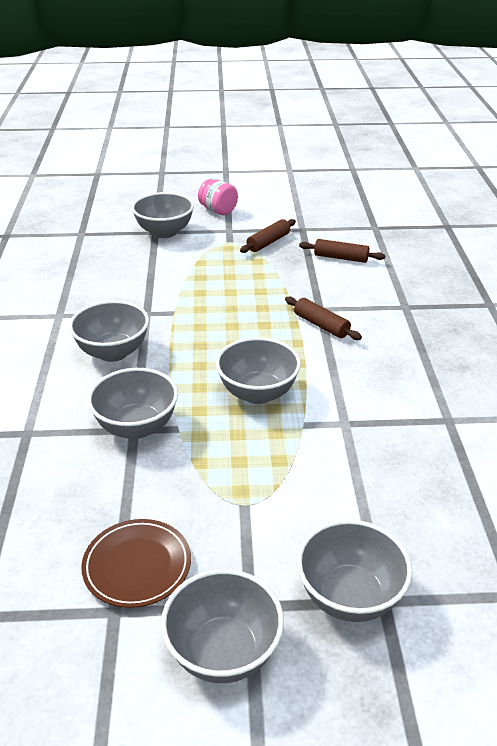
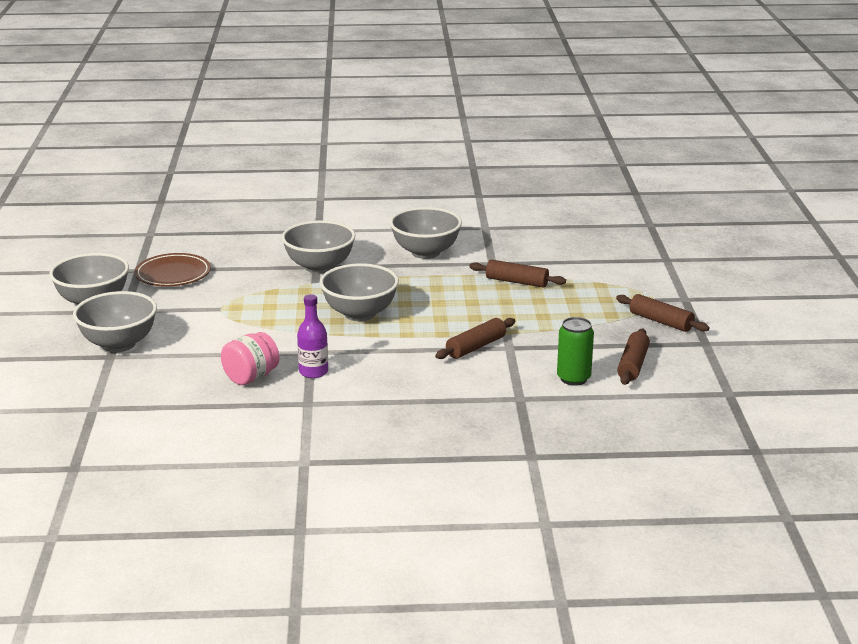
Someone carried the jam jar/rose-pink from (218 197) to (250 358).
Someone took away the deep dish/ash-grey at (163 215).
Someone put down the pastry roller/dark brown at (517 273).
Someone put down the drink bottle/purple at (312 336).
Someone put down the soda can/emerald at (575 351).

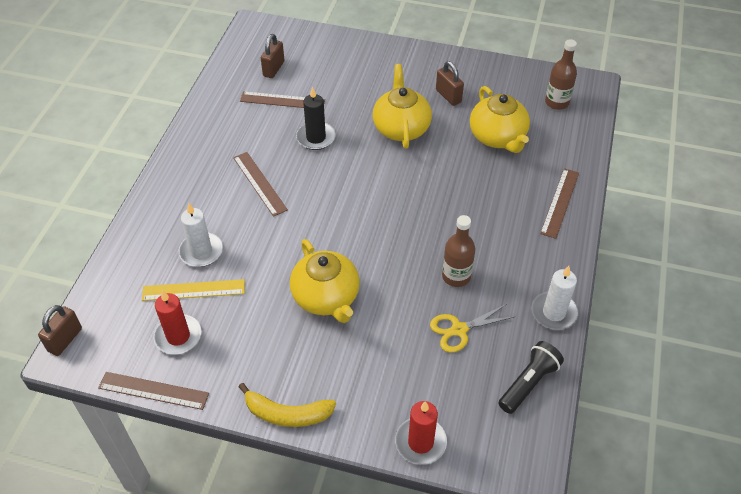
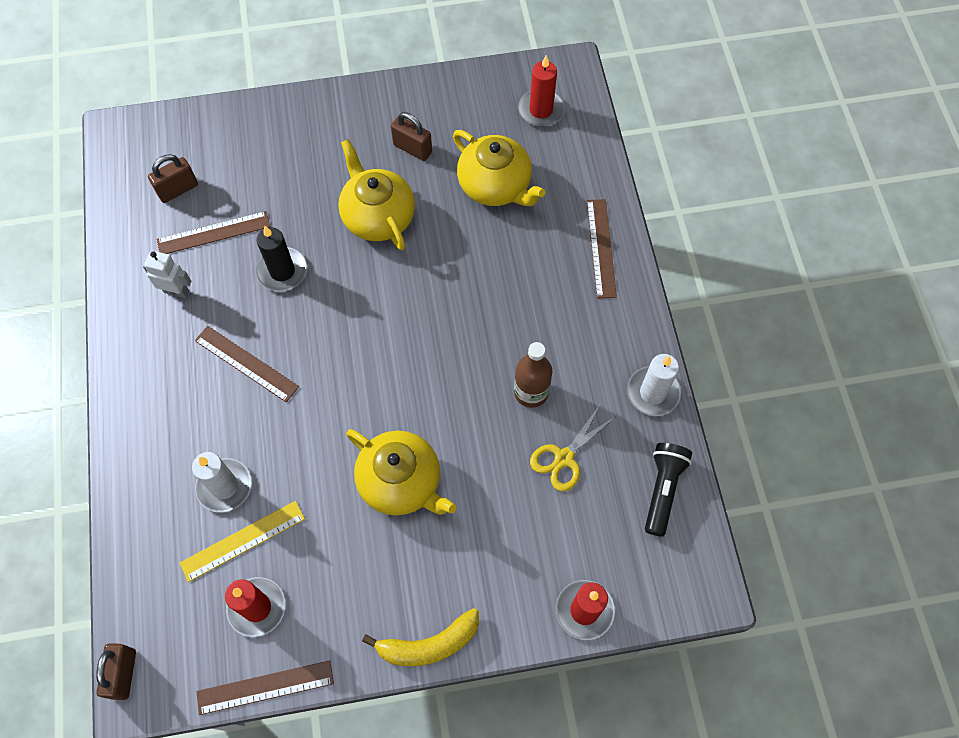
Someone rotated the small lock/dark brown at (273 56) by 60 degrees clockwise.
Someone swapped the drink bottle/dark brown at (561 74) for the wax candle/scarlet at (541 91).
Someone put down the toy robot/pure white at (167 274).

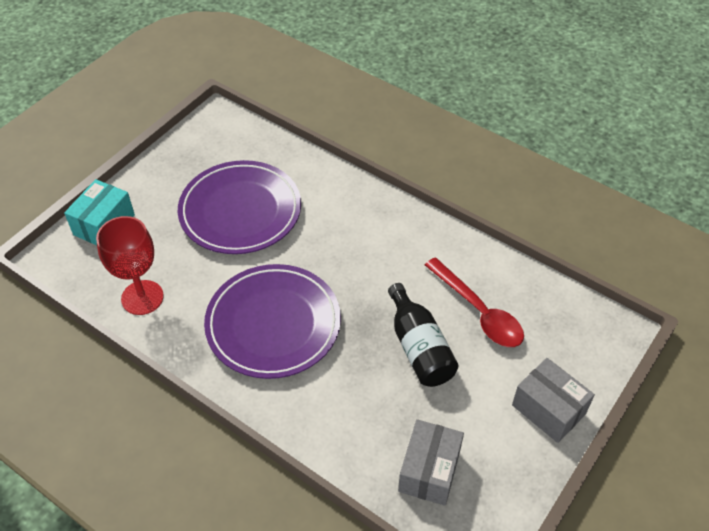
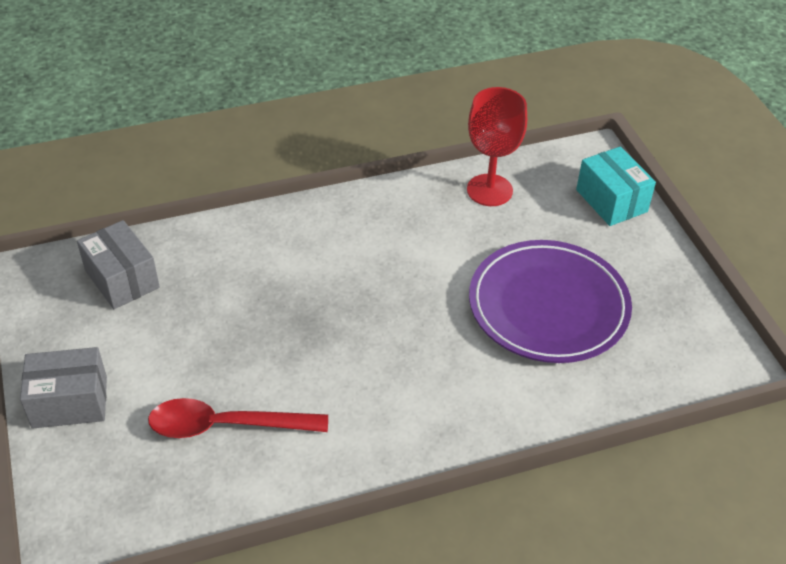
Someone took away the dinner plate/purple at (272 321).
Someone took away the drink bottle/black at (423 335).

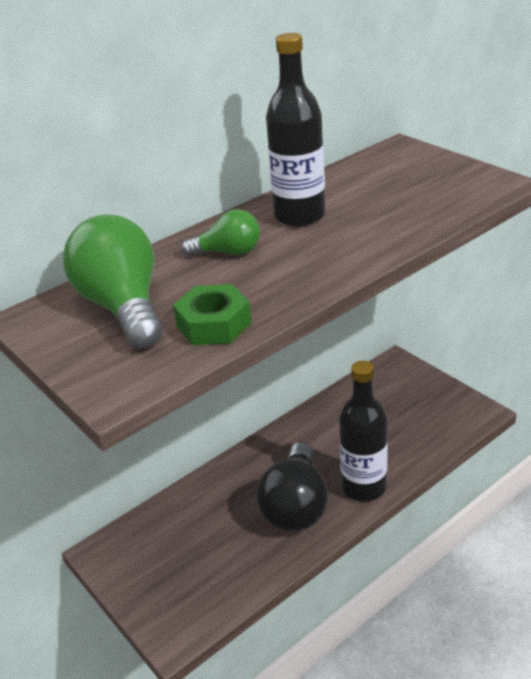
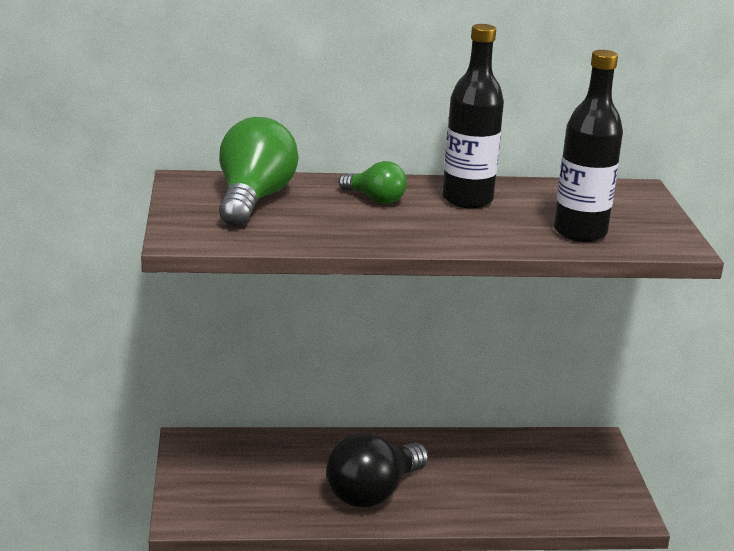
Someone took away the nut/emerald at (212 314).
Someone carried the drink bottle/black from (363 431) to (588 146).

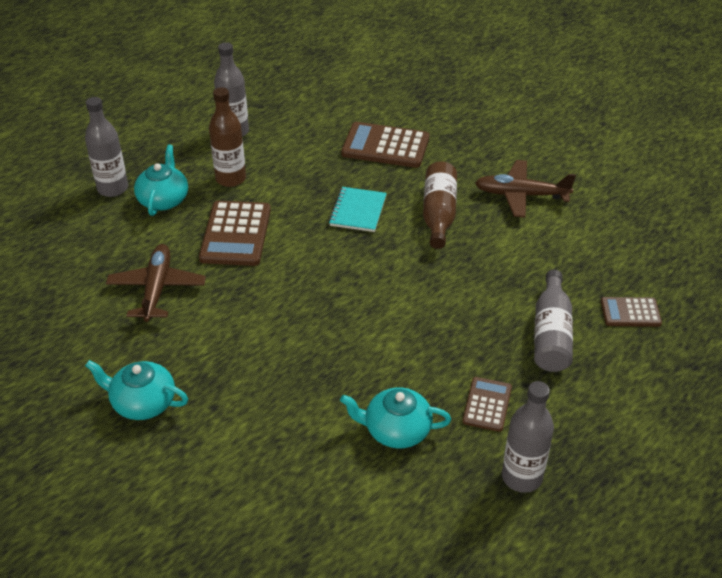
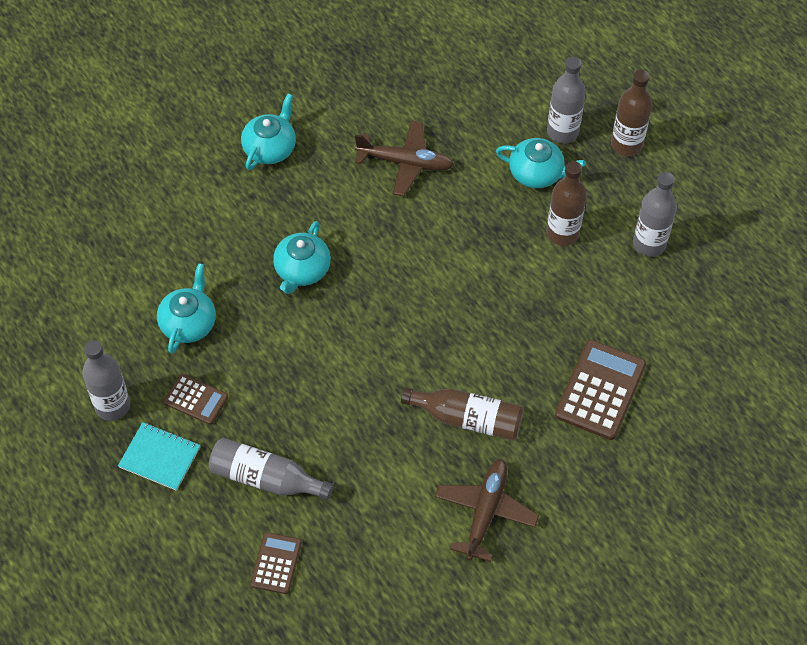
Someone carried the notebook/aqua from (358 209) to (159 456).
Someone took away the pocket calculator/dark brown at (235 233).
Someone put down the drink bottle/dark brown at (631 113).
Someone put down the teapot/aqua at (302 257).

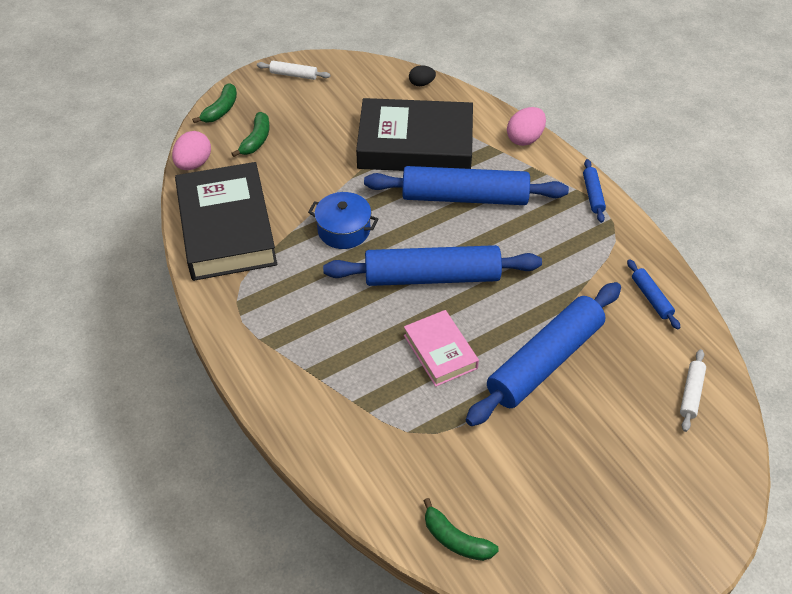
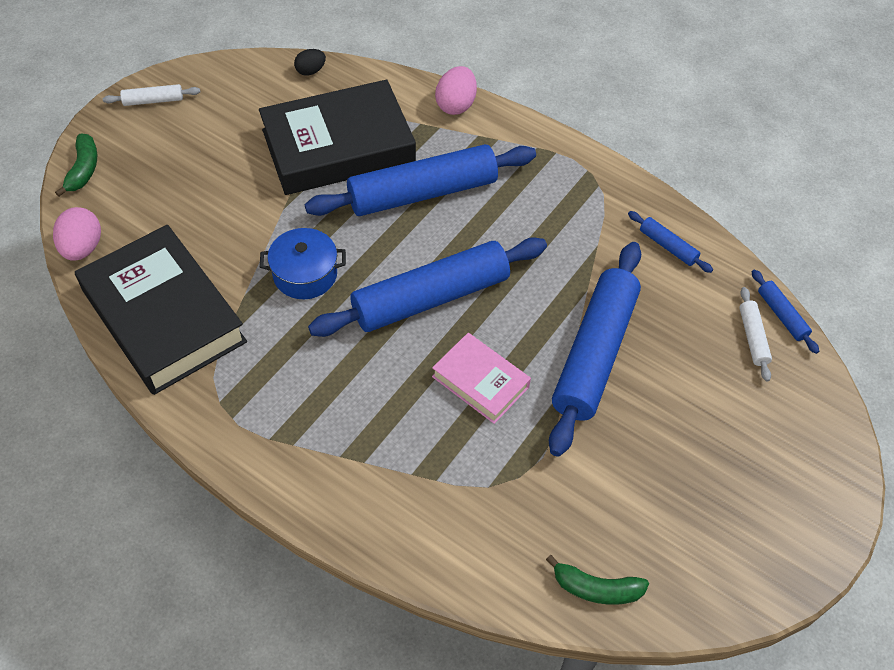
Someone took away the banana fruit/emerald at (250 134).
Someone carried the pastry roller/blue from (594 191) to (785 311).

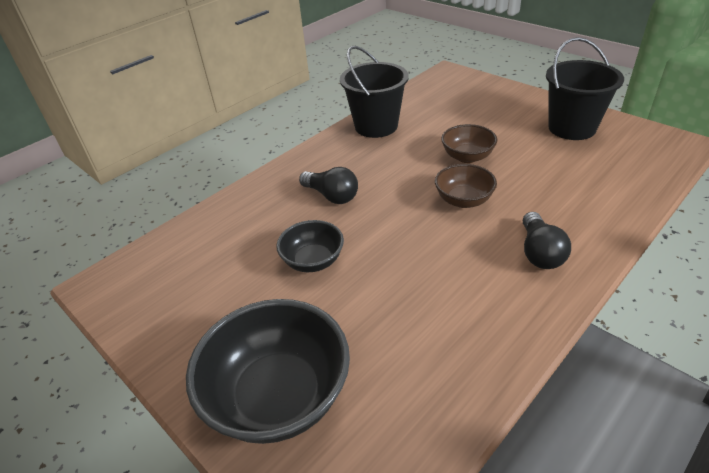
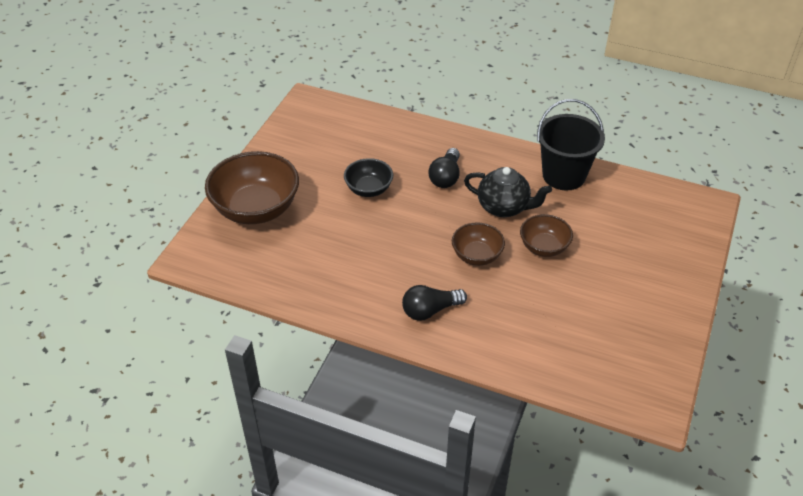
Someone took away the sand bucket/black at (585 88).
Someone repainted the deep dish/black at (268 371), which became the deep dish/dark brown at (252 187).
Someone put down the teapot/black at (508 192).

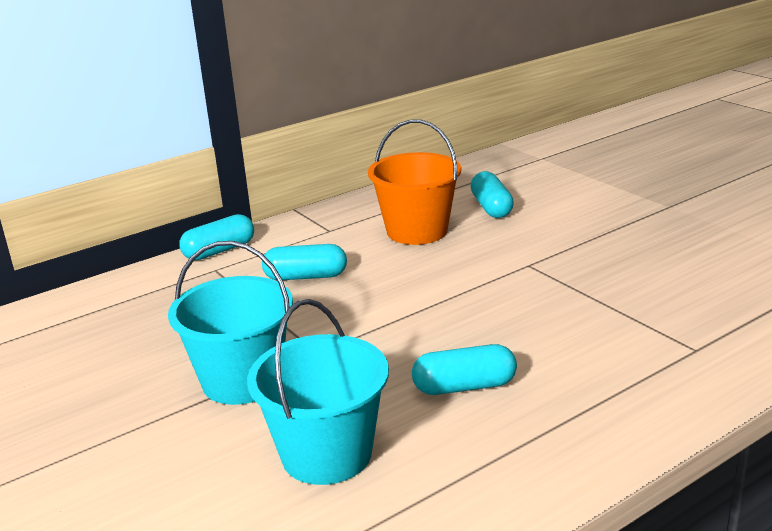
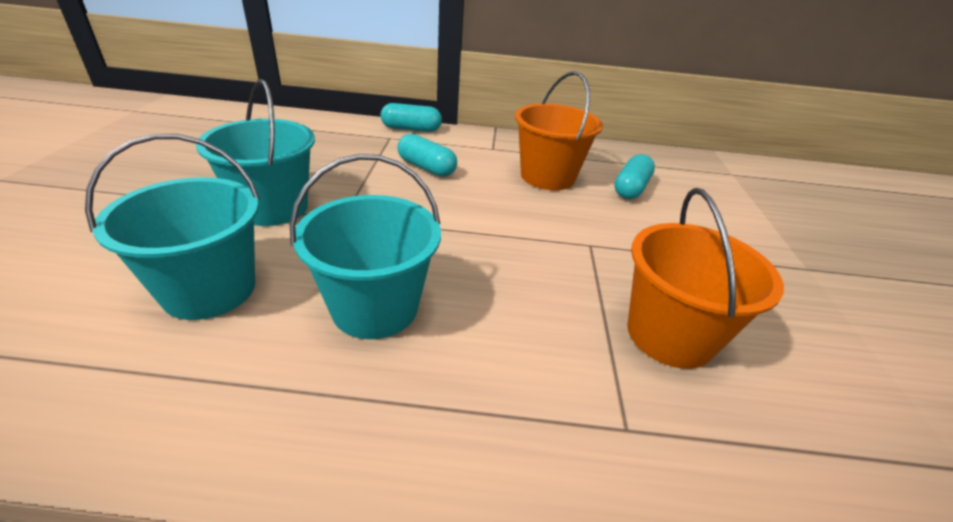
Someone swapped the pill/aqua at (464 369) for the sand bucket/aqua at (365 246).
Someone put down the sand bucket/bright orange at (705 278).

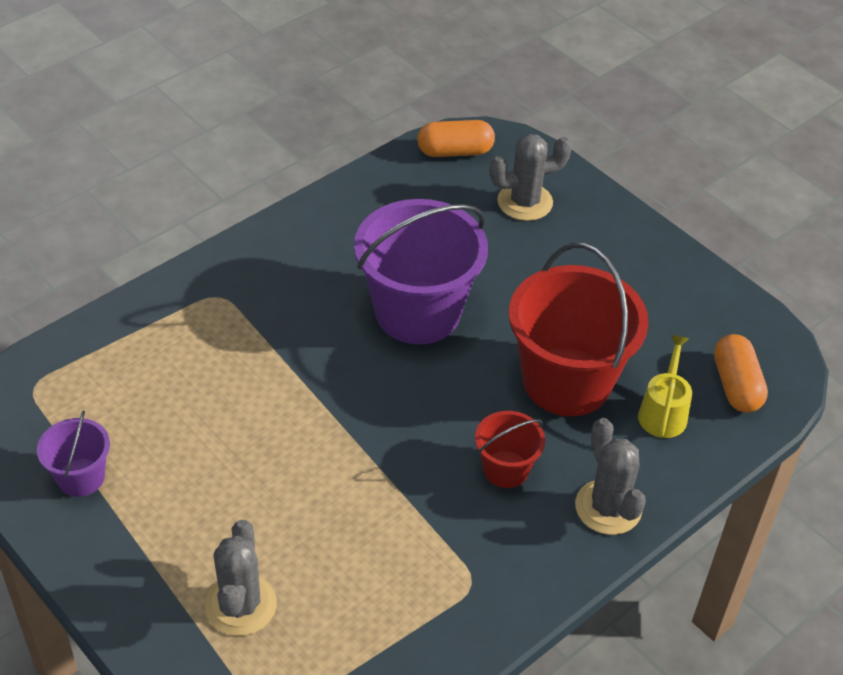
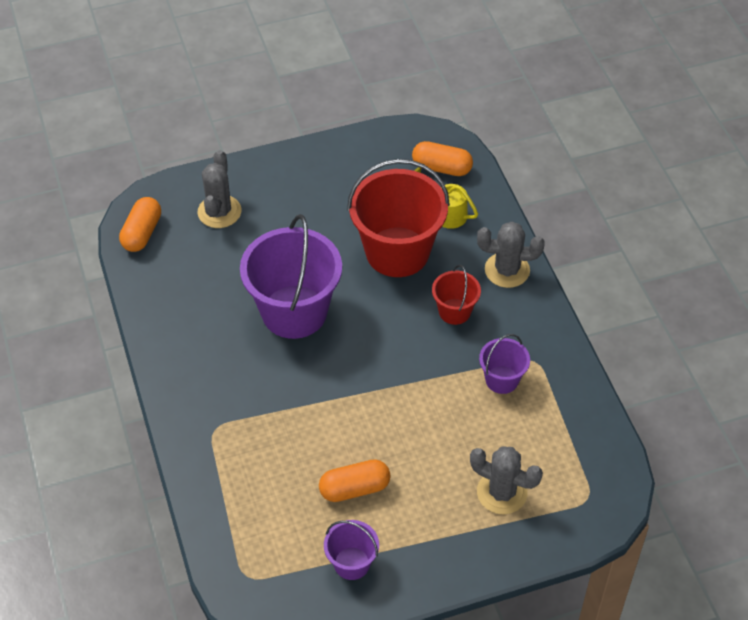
Someone put down the sand bucket/purple at (504 364).
Someone put down the pill/bright orange at (355 480).

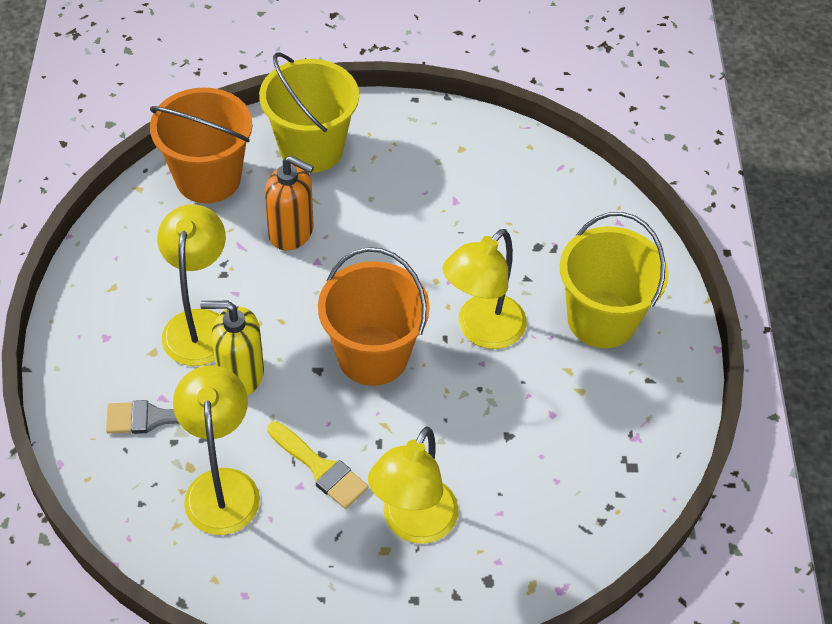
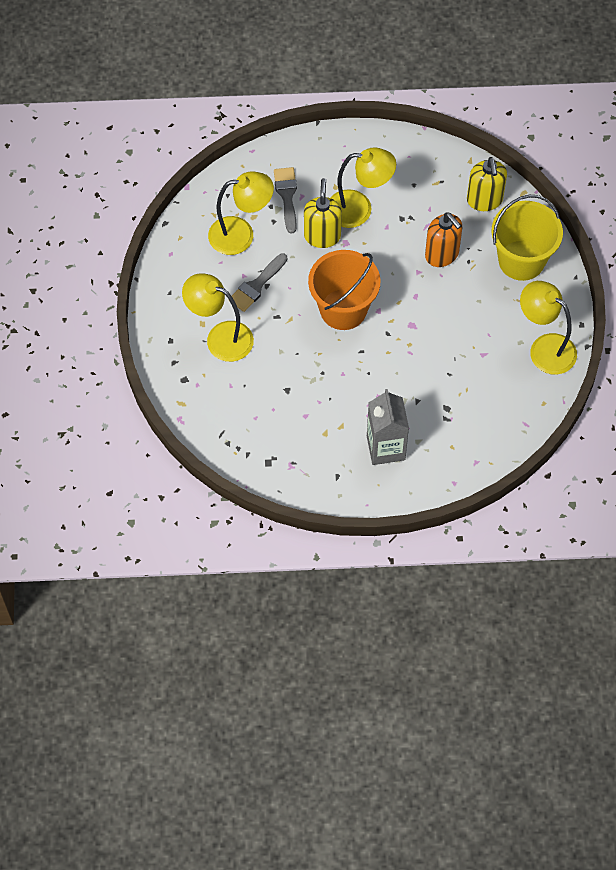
Someone swapped the sand bucket/bright orange at (201 145) for the soap dispenser/bright yellow at (487 184).
Someone rotated the soap dispenser/bright orange at (289 203) by 60 degrees counterclockwise.
Someone swapped the sand bucket/bright yellow at (614 280) for the juice carton/ash-grey at (388 427).
Someone carried the lamp/bright yellow from (485 289) to (548 328).
Someone repainted the brush/bright yellow at (318 465), which became the brush/ash-grey at (257 282).

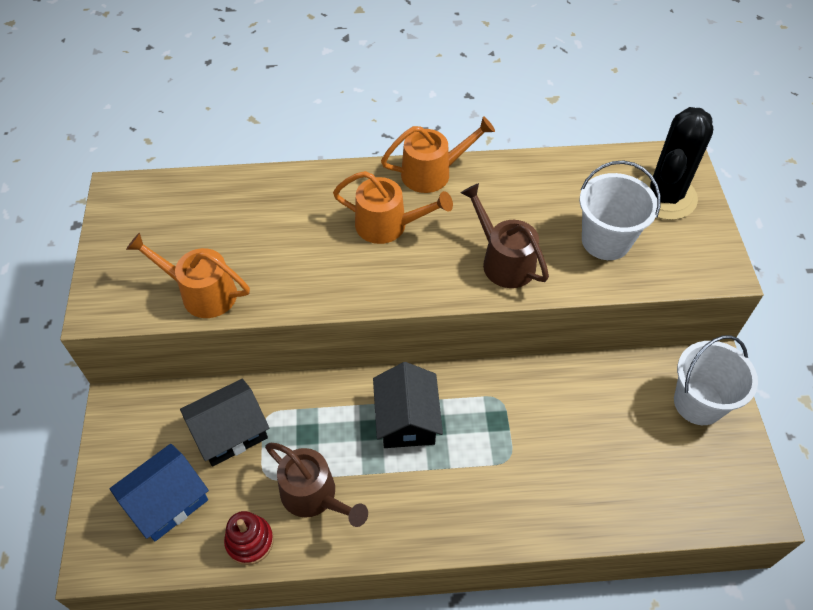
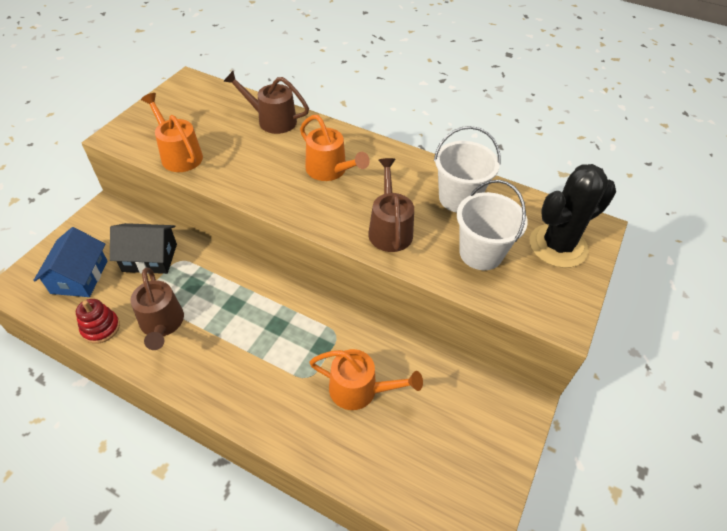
Someone carried the watering pot/bright orange from (438 154) to (366 379).
Someone carried the sand bucket/pure white from (716 380) to (467 169).
Someone took away the cottage/black at (408 405).
Someone rotated the cottage/blue at (159 492) by 75 degrees counterclockwise.
Someone put down the watering pot/dark brown at (266 102).

